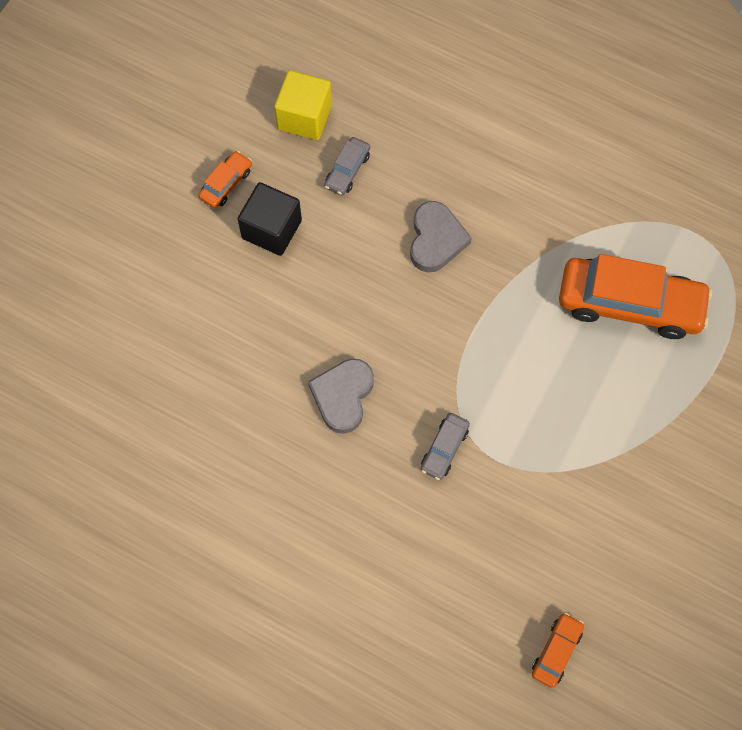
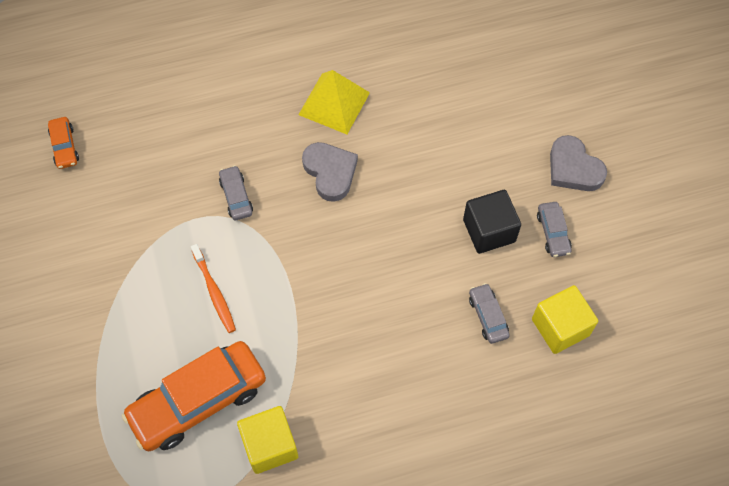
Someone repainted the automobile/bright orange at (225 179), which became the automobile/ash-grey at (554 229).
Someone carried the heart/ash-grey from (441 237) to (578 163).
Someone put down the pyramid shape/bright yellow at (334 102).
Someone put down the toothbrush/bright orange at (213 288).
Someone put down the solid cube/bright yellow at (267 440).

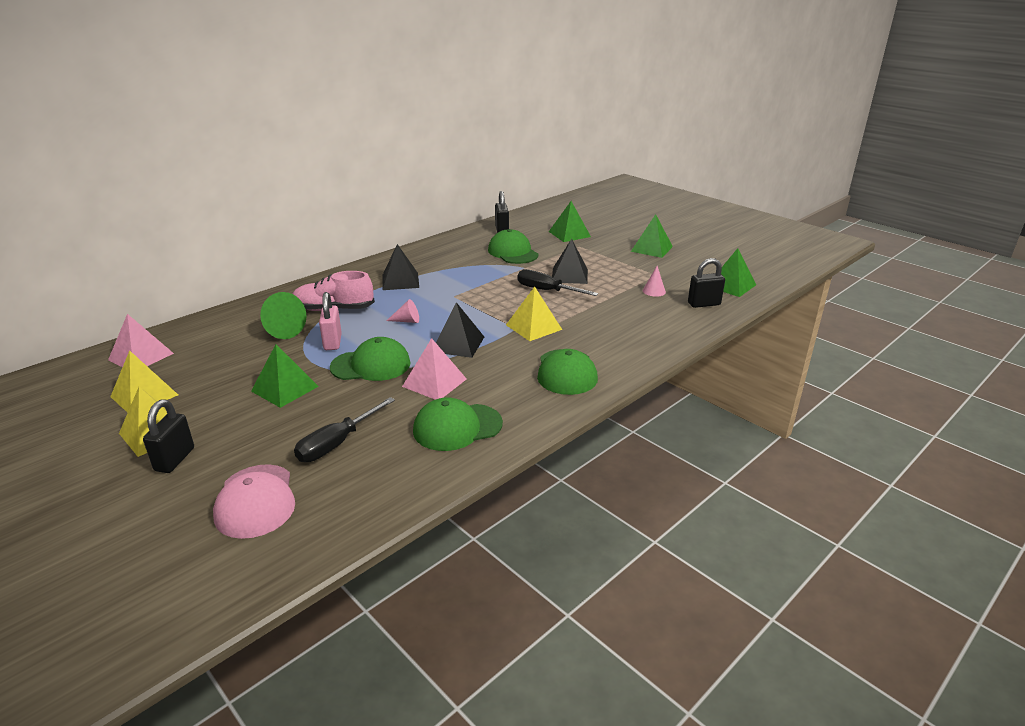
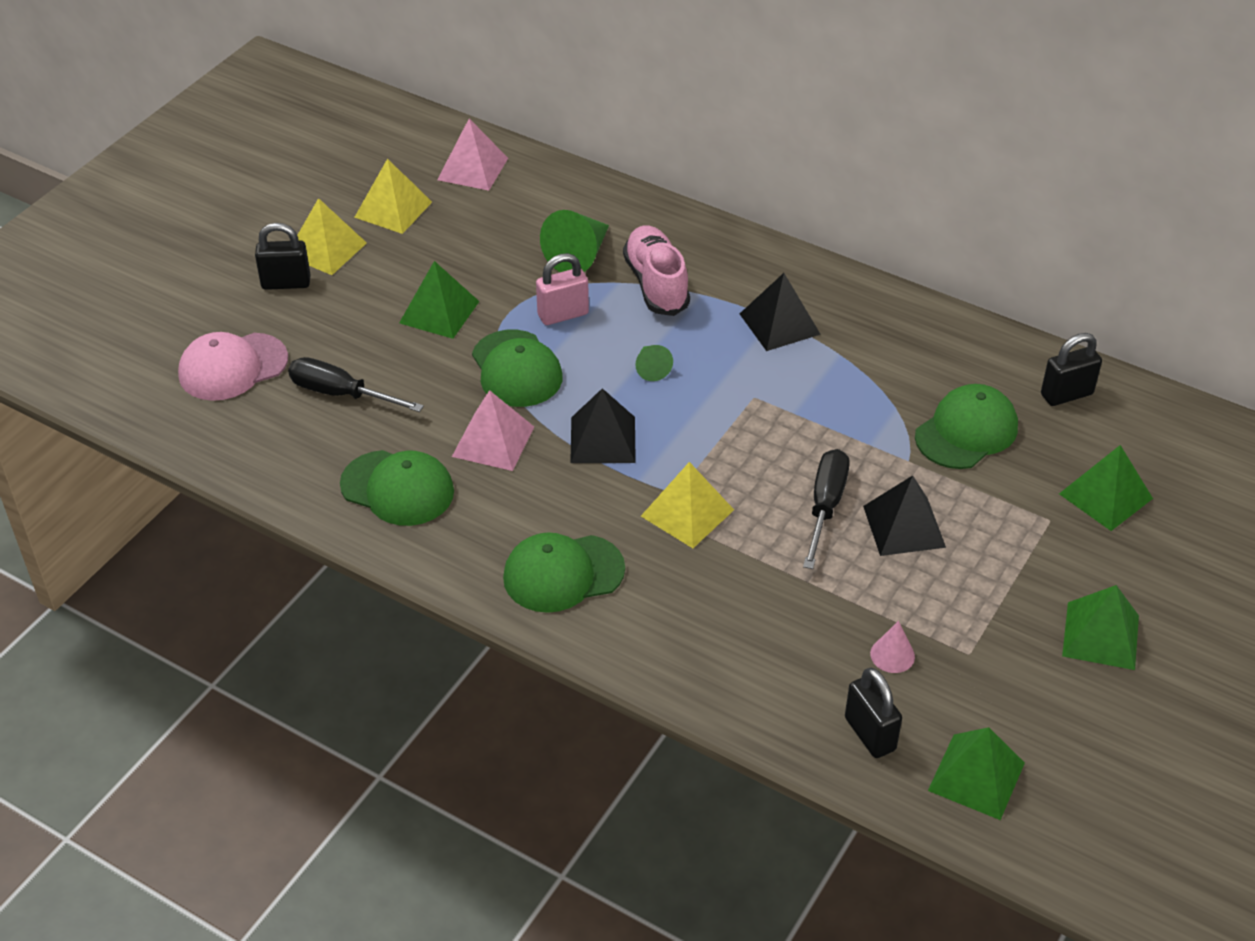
Someone repainted the cone shape/rose-pink at (402 311), which became the cone shape/emerald at (654 363).
Someone rotated the cap/emerald at (458 424) by 150 degrees clockwise.

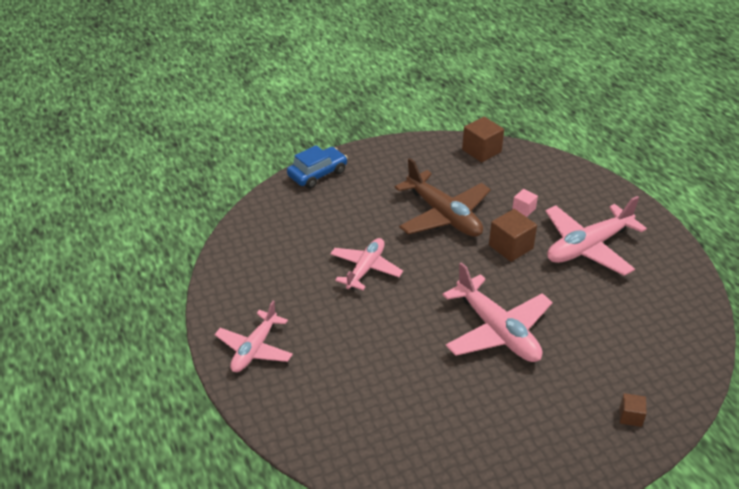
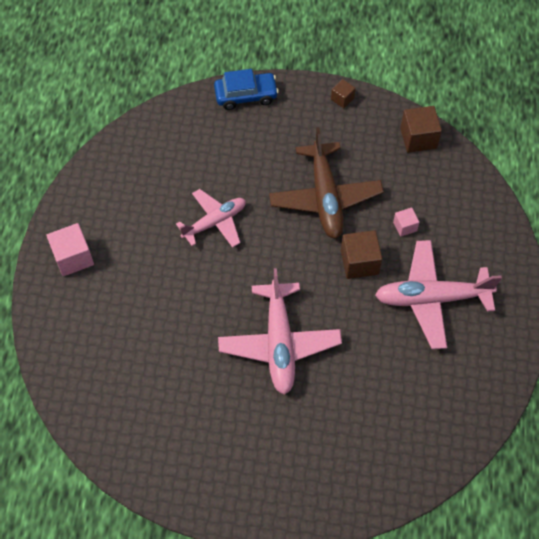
Someone swapped the plane/rose-pink at (254 336) for the solid cube/rose-pink at (70 249).
Someone carried the solid cube/dark brown from (633 410) to (343 93).

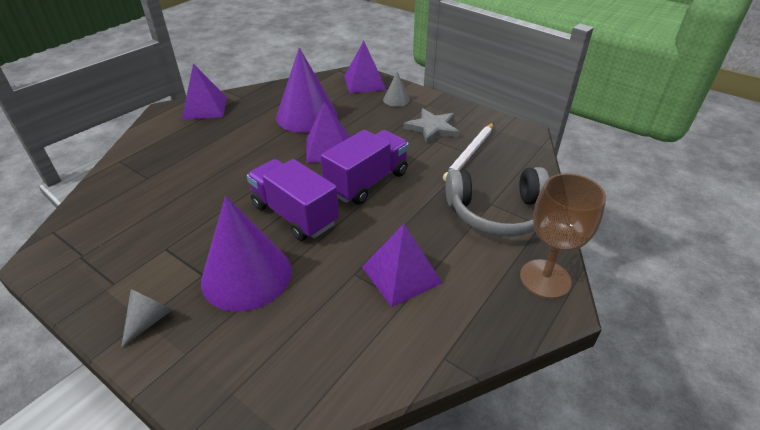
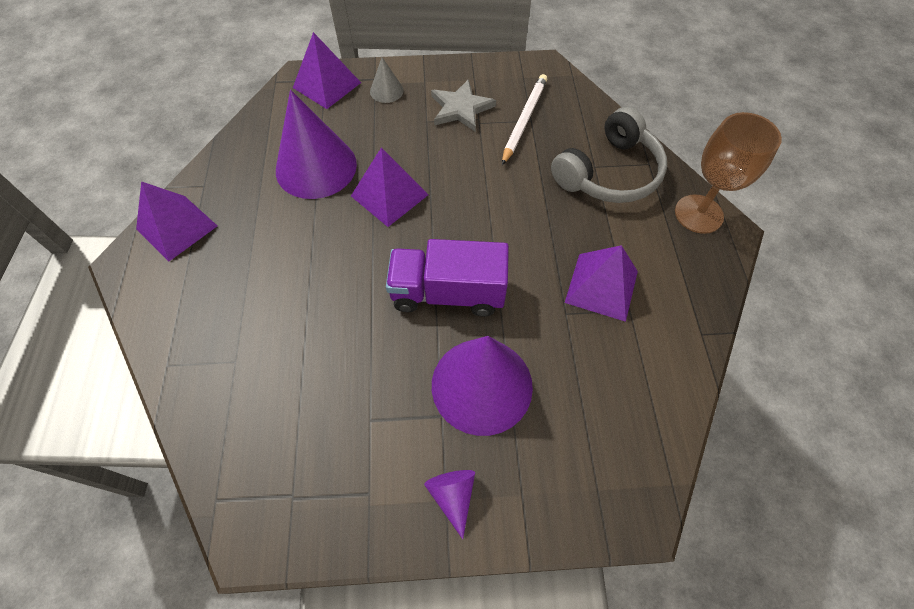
Someone rotated the pencil/pure white at (468 152) by 150 degrees counterclockwise.
Someone took away the toy truck/purple at (365 167).
Someone repainted the cone shape/ash-grey at (146 318), which became the cone shape/purple at (449 504).

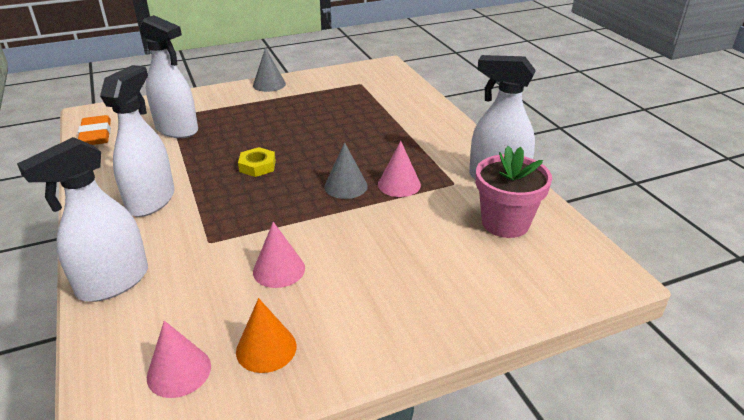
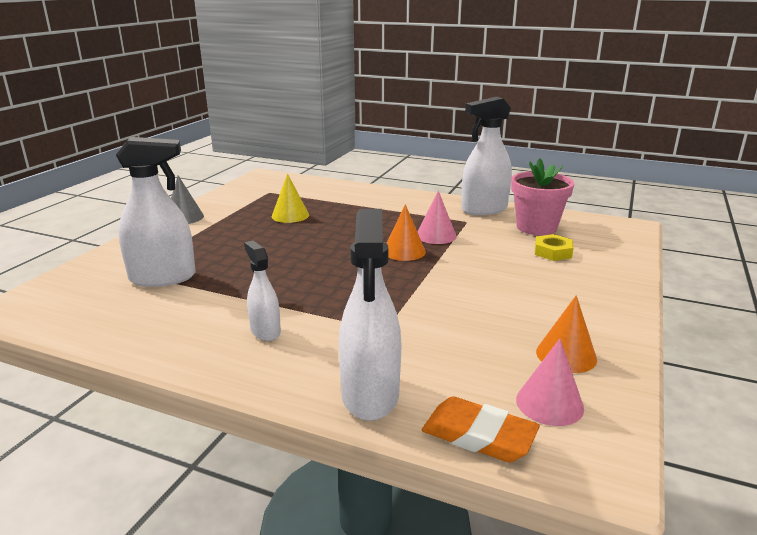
Someone scaled the spray bottle/pure white at (137 141) by 0.57.
Someone carried the eraser/bright orange from (94 130) to (481 429).
Someone repainted the cone shape/ash-grey at (346 170), which became the cone shape/bright orange at (406 232).
Someone carried the nut/bright yellow from (257 162) to (554 247).
Someone took away the cone shape/rose-pink at (279 255).
Someone put down the cone shape/bright yellow at (290 198).

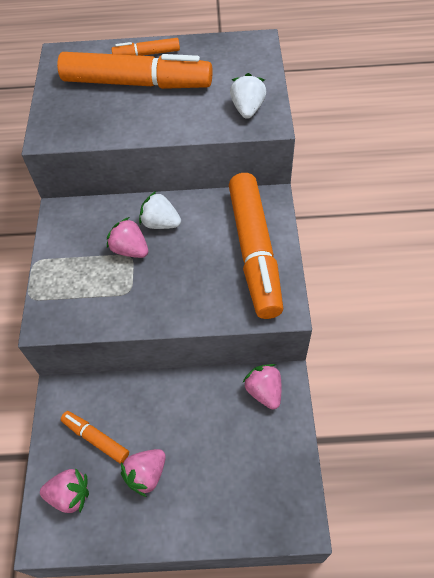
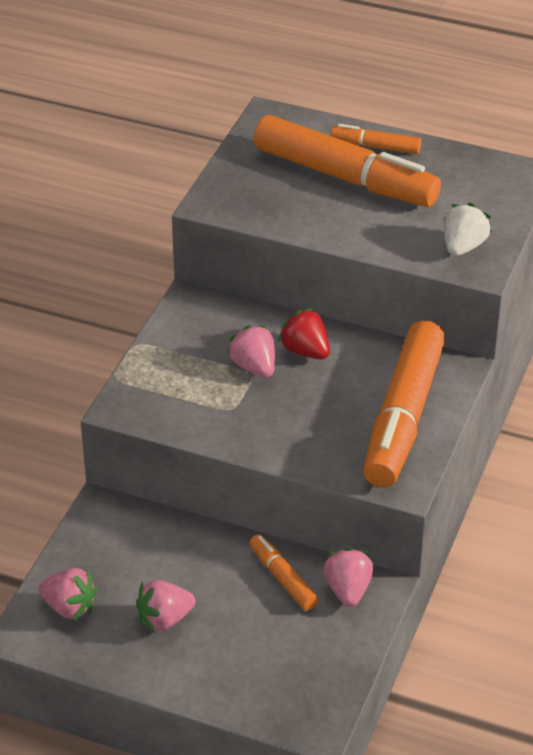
Someone repainted the berry/pure white at (160 210), which became the berry/scarlet at (304 333).
Someone carried the felt pen/bright orange from (95 437) to (284 572).

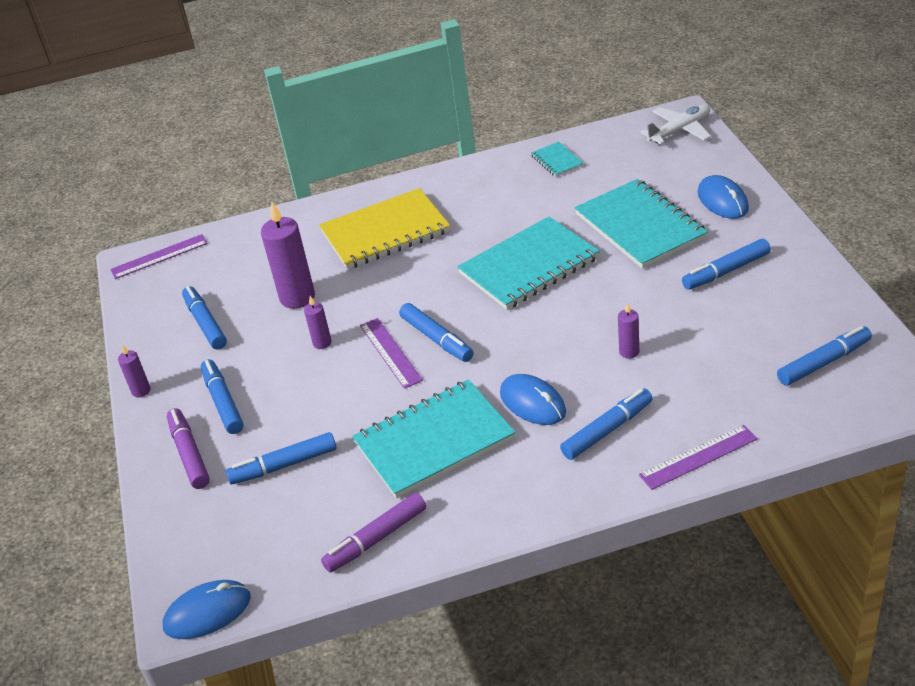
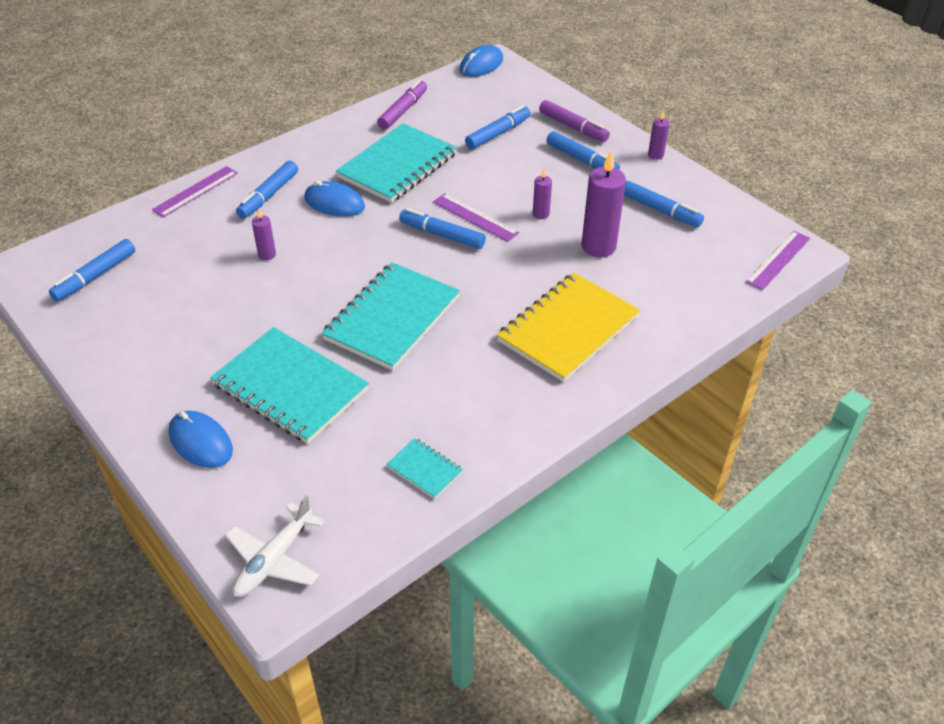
Someone took away the felt pen/blue at (726 264).

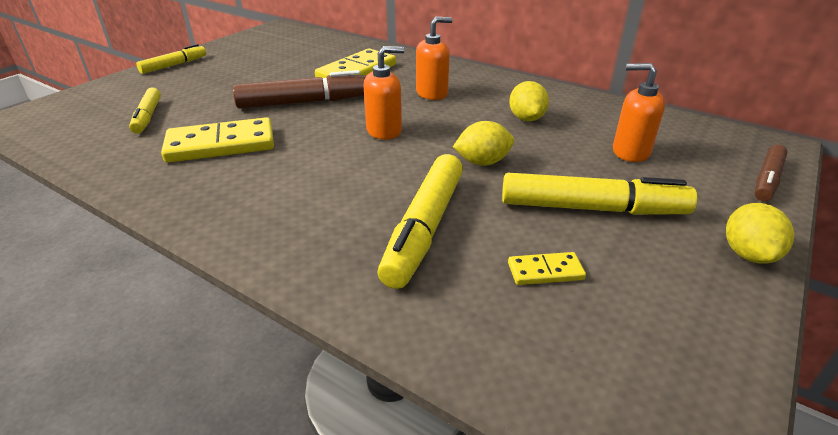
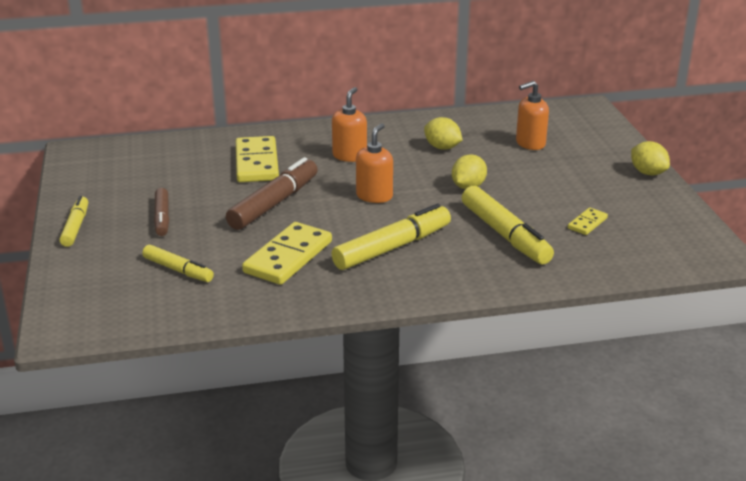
Someone carried the felt pen/dark brown from (771 173) to (161 212).
Someone carried the felt pen/bright yellow from (599 194) to (391 237).

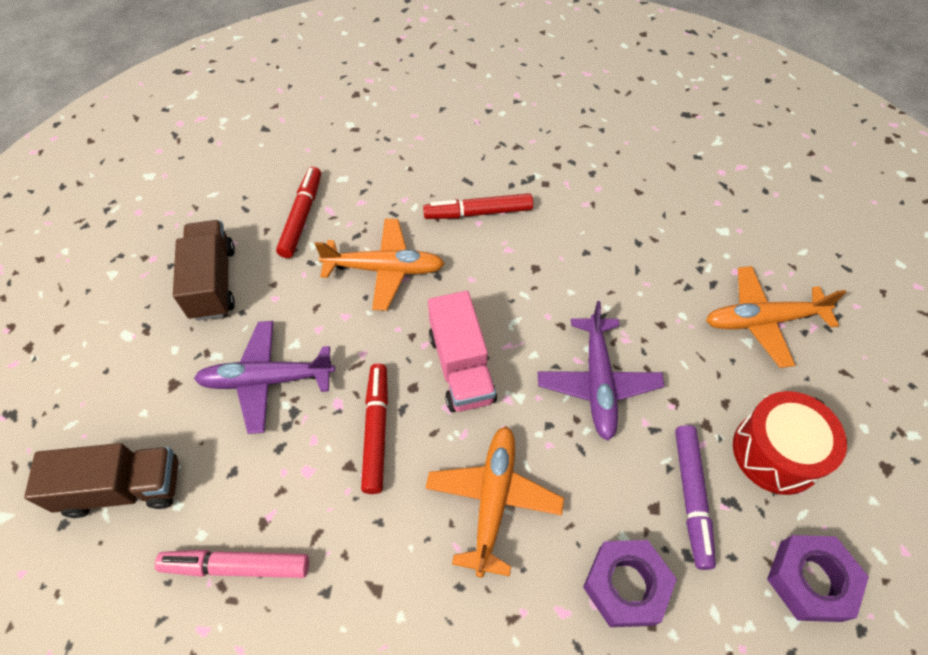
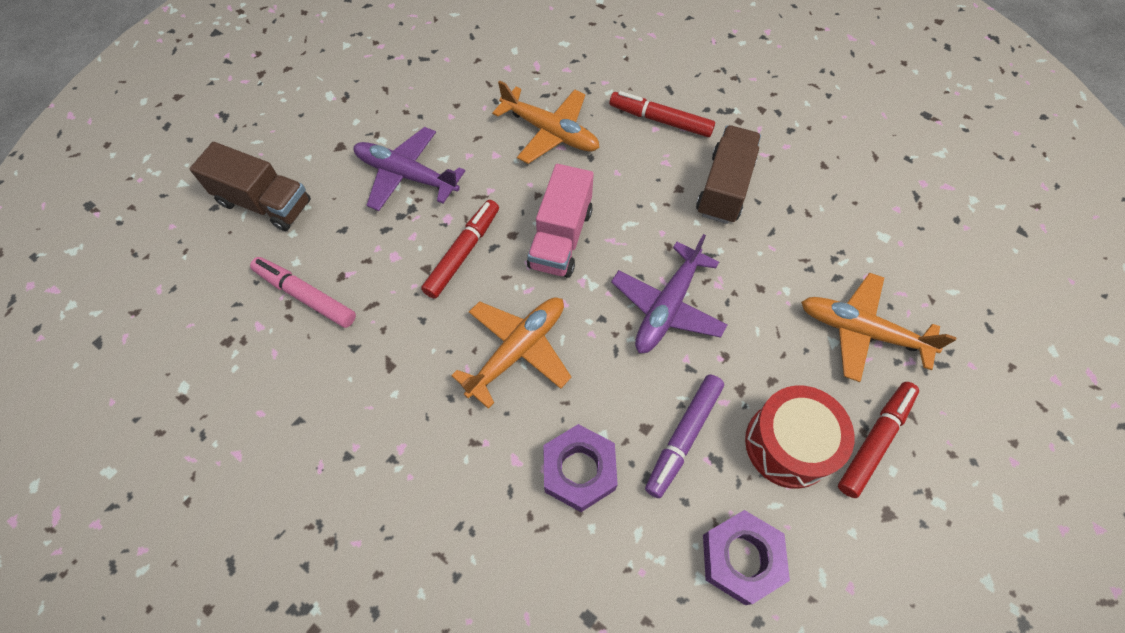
Someone carried the felt pen/scarlet from (298 212) to (878 440).
Someone carried the toy truck/dark brown from (204 270) to (728 174).

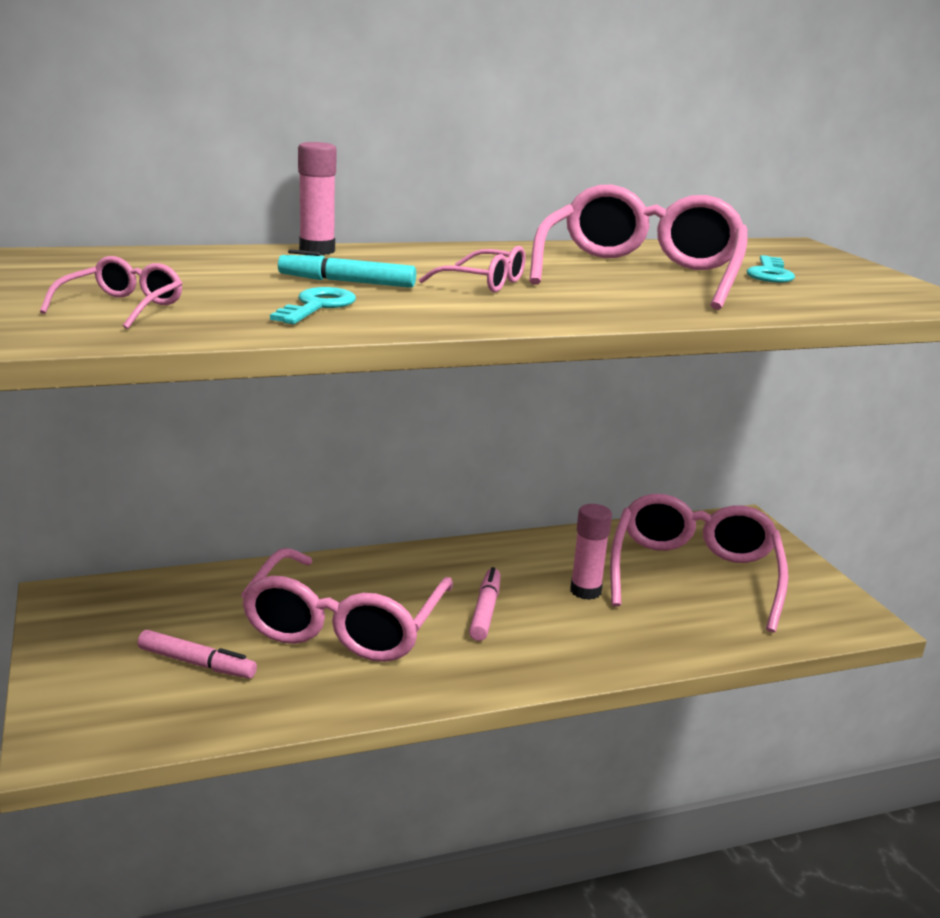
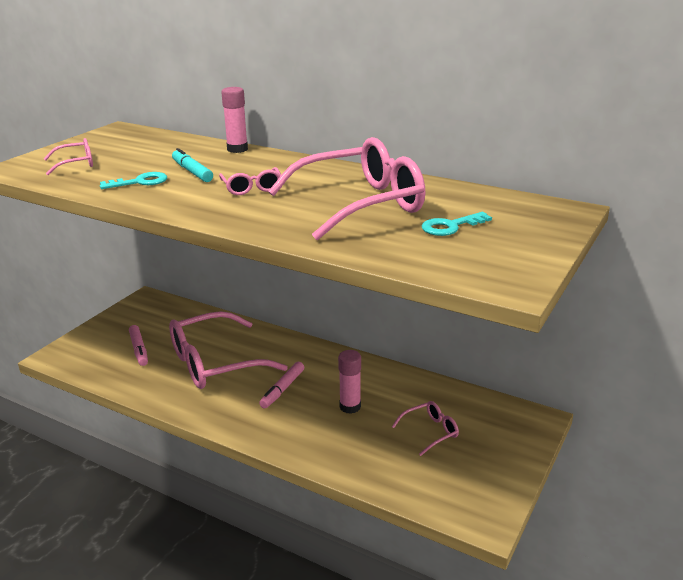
Someone scaled the spectacles/rose-pink at (699 563) by 0.45.
Someone rotated the felt pen/rose-pink at (485 604) by 150 degrees clockwise.

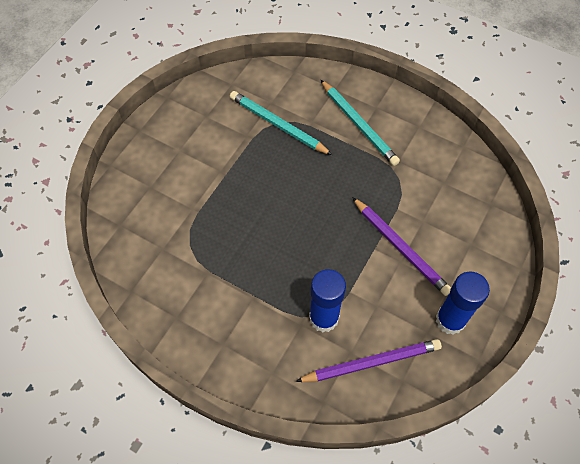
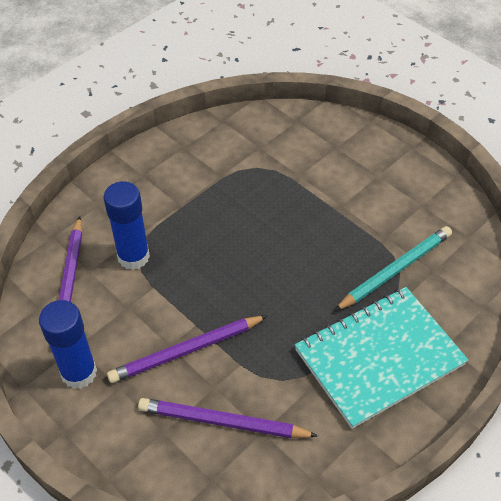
Someone swapped the pencil/aqua at (360 123) for the notebook/aqua at (381 358).
Someone put down the pencil/purple at (228 418).

